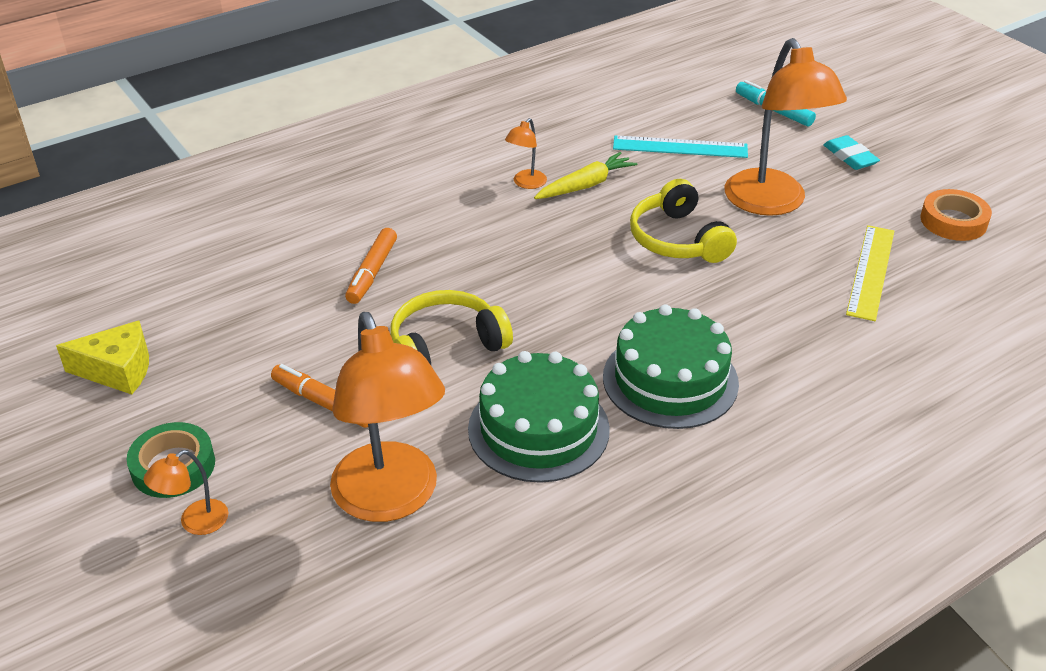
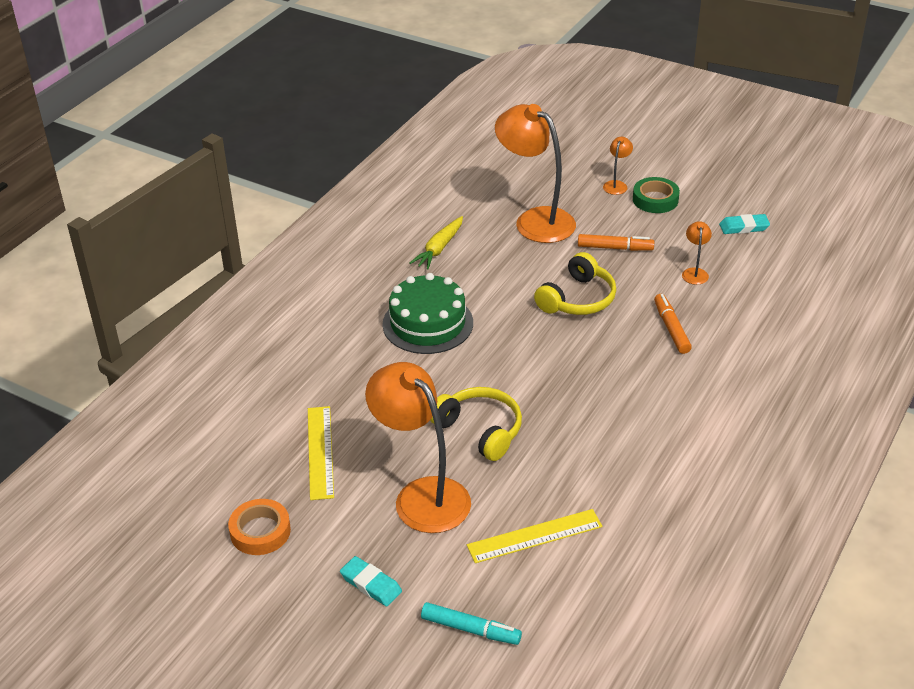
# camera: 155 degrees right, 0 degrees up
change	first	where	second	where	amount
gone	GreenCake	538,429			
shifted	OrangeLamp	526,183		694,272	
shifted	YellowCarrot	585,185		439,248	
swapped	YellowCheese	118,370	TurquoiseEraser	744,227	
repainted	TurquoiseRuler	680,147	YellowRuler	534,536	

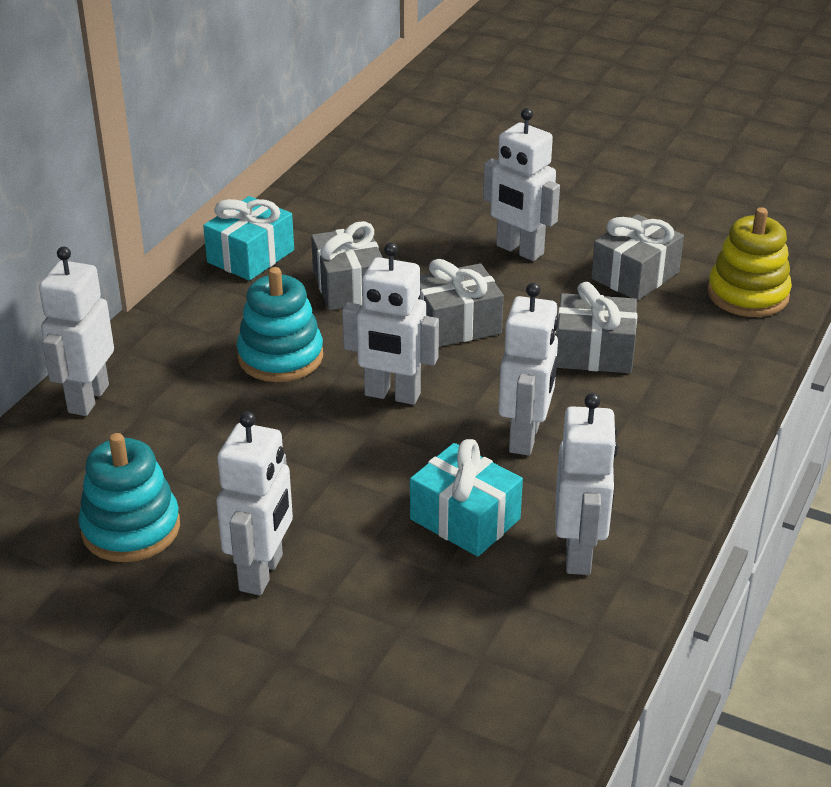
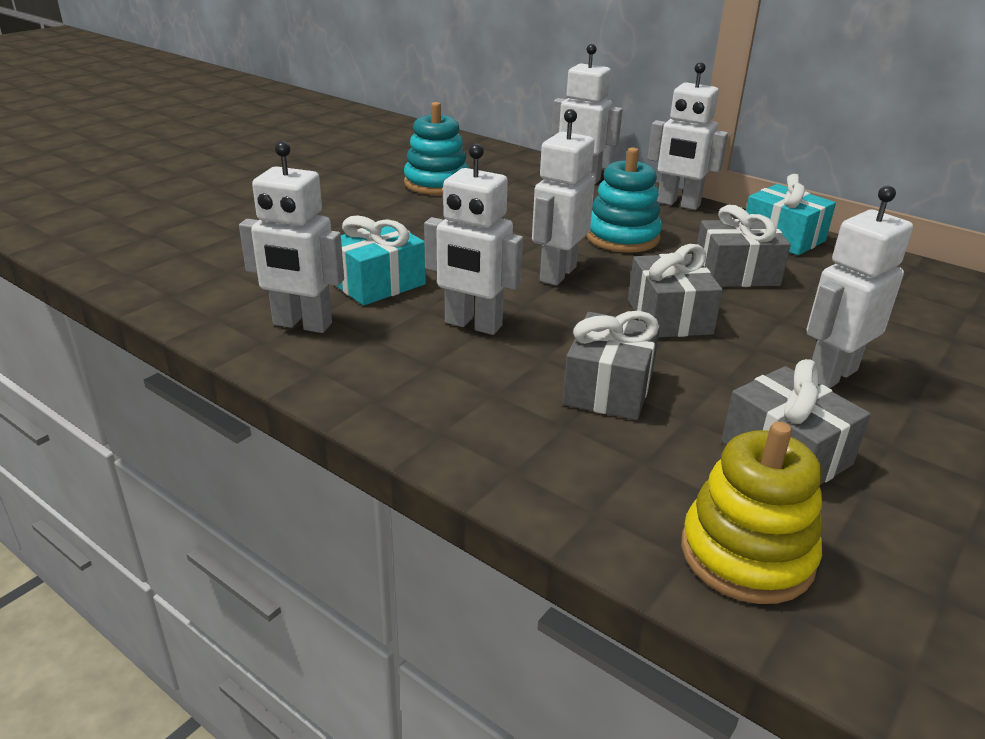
# camera: 100 degrees right, 5 degrees down
change	first	where	second	where	amount
shifted	WhiteRobot	262,573		678,204	

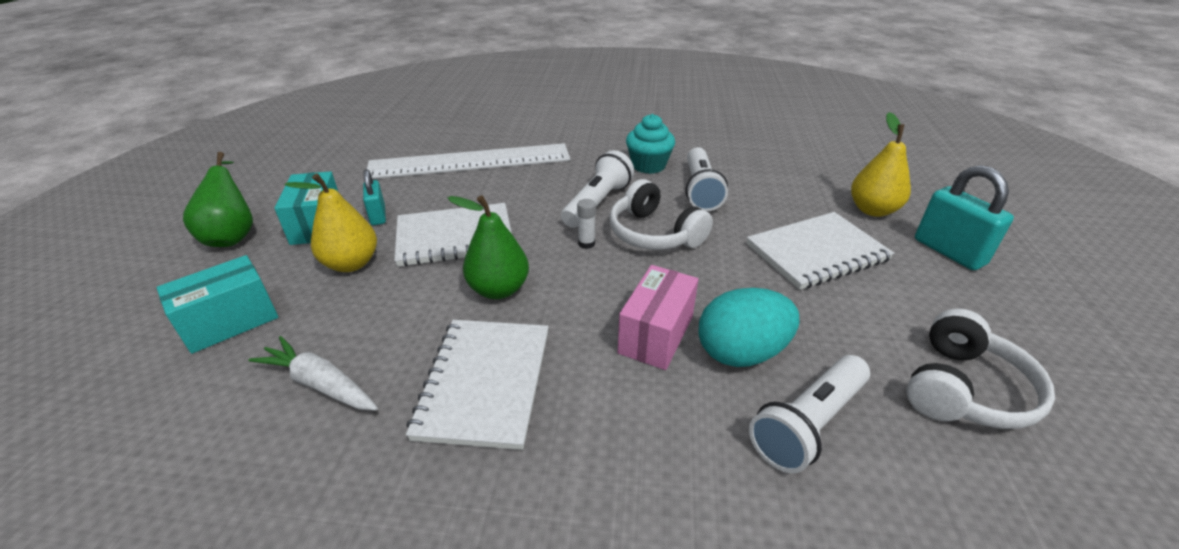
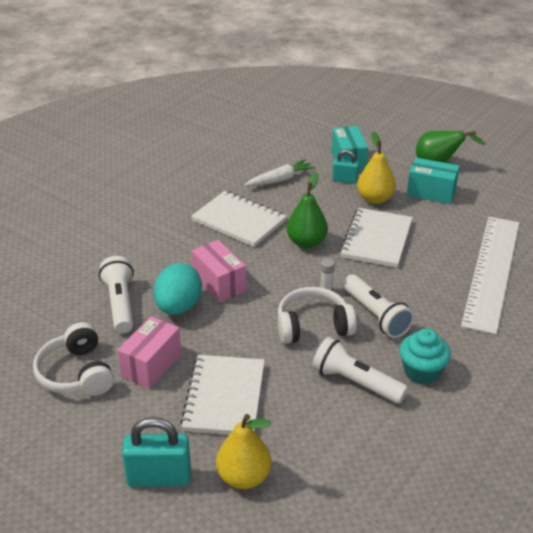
# camera: 120 degrees right, 0 degrees up
change	first	where	second	where	amount
new			PinkBox	151,365	
shifted	TurquoisePadlock	378,216		345,180	

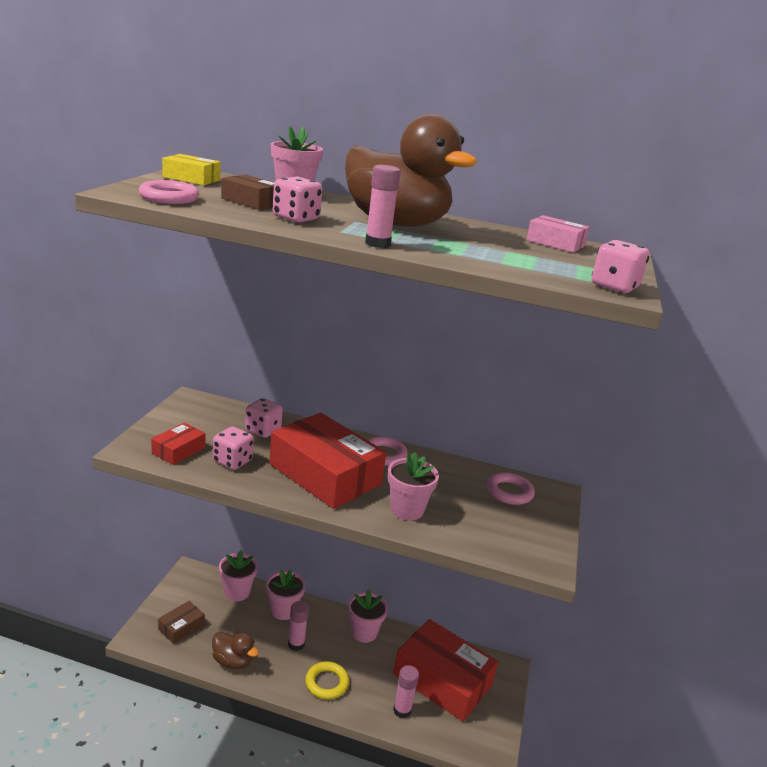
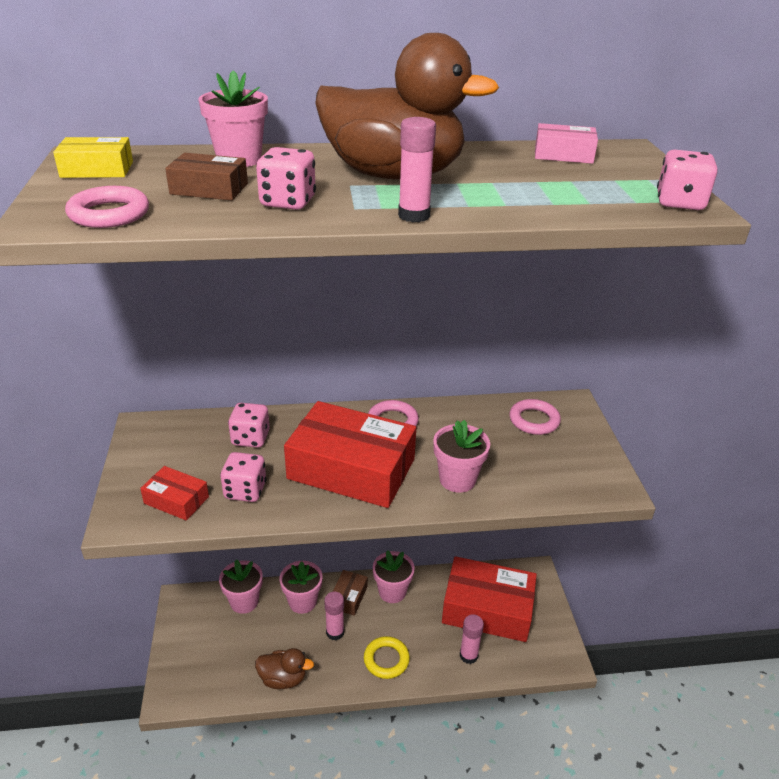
# camera: 20 degrees left, 10 degrees up
change	first	where	second	where	amount
shifted	BrownBox	181,627		348,597	
rotated	RedBox	178,450		176,500	75 degrees counterclockwise

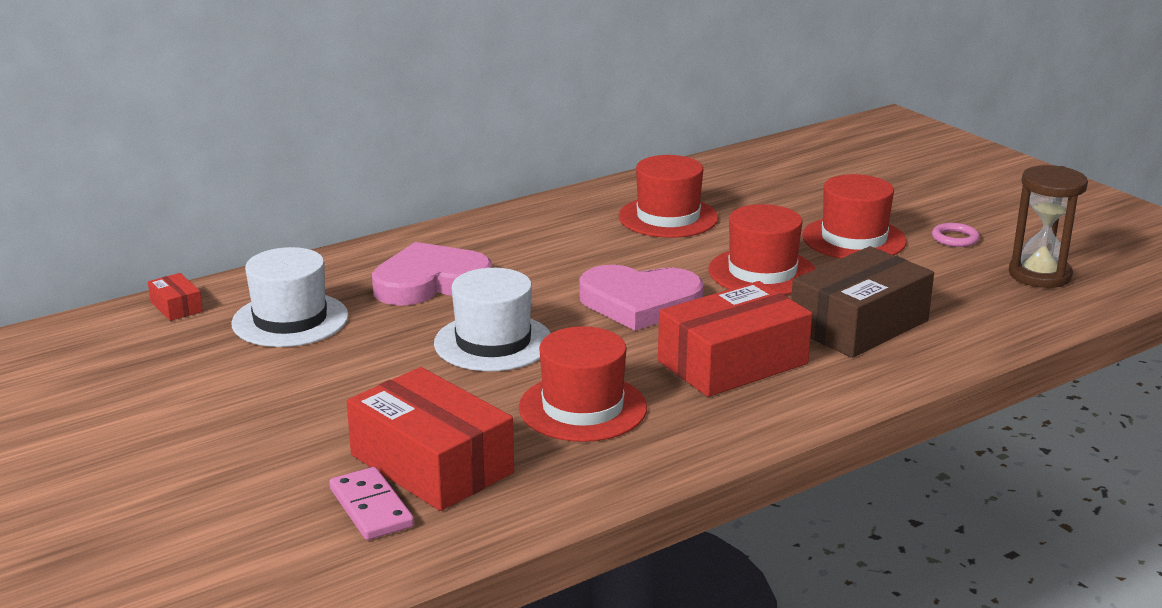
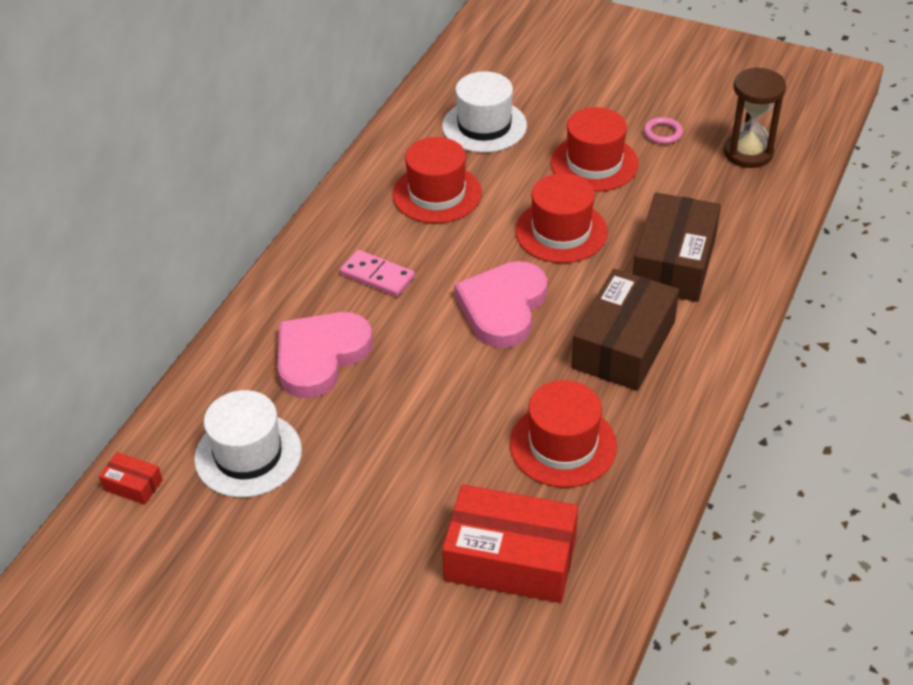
# camera: 30 degrees left, 20 degrees up
change	first	where	second	where	amount
shifted	PinkDomino	371,508		377,276	
shifted	WhiteHat	493,342		484,126	
repainted	RedBox	733,362	BrownBox	624,345	
rotated	PinkHeart	640,303		503,307	135 degrees clockwise

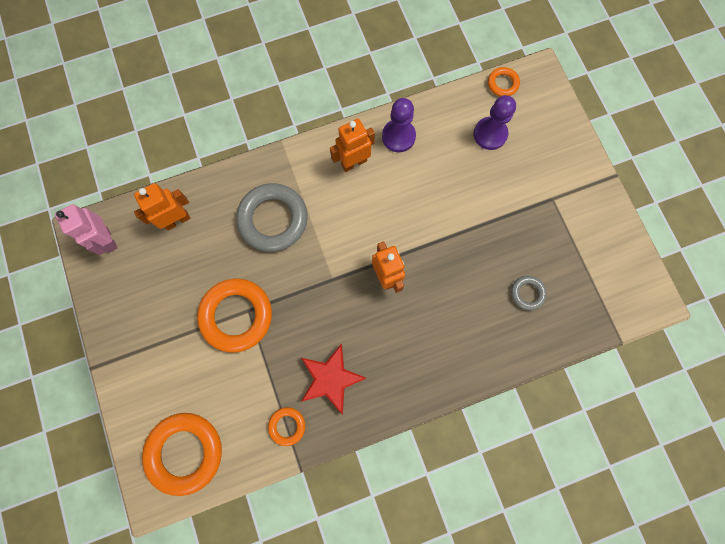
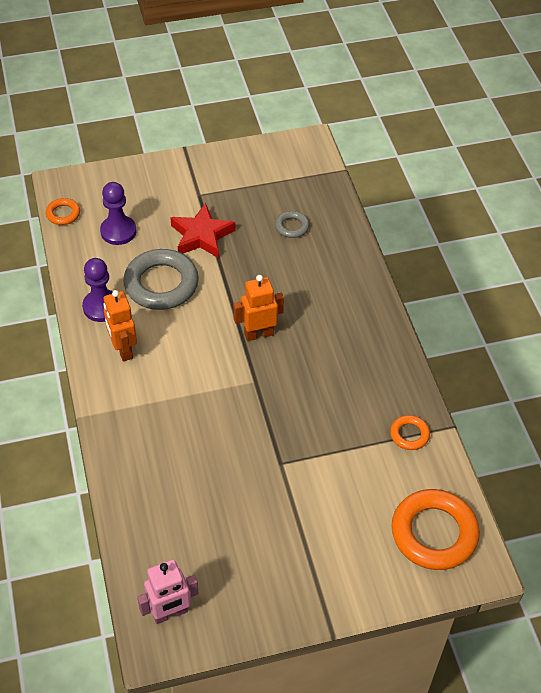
# camera: 85 degrees left, 25 degrees down
change	first	where	second	where	amount
gone	OrangeRobot	177,220			
gone	OrangeRing	236,315			
shifted	GreyRing	273,219		161,284	
shifted	RedStar	331,378		202,236	

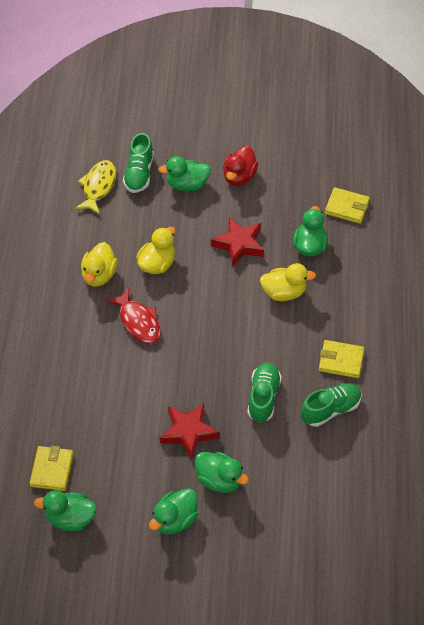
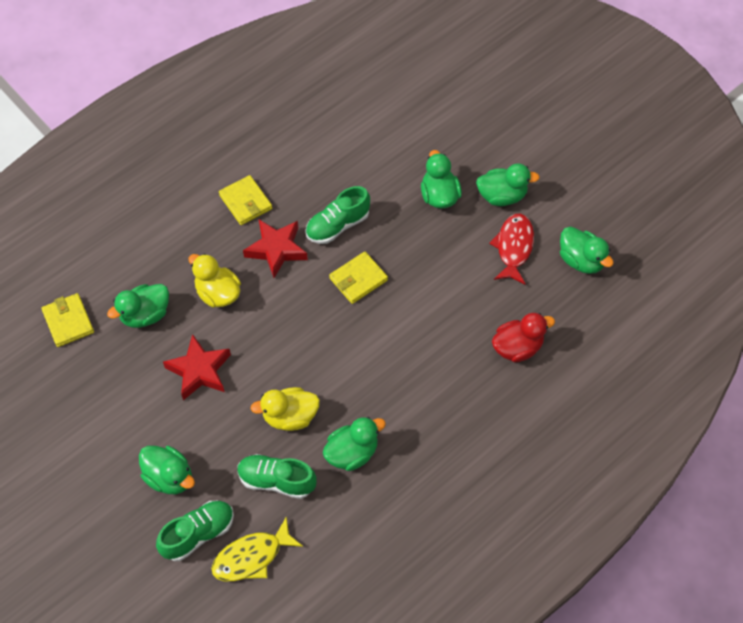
# camera: 135 degrees left, 5 degrees up
change	first	where	second	where	amount
shifted	YellowWallet	52,470		358,279	
shifted	RedFish	138,321		514,247	
shifted	RedStar	188,432		276,250	
shifted	RedDuck	239,176		517,347	
shifted	GreenShoe	330,409		276,481	
repainted	YellowDuck	99,275	GreenDuck	352,453	

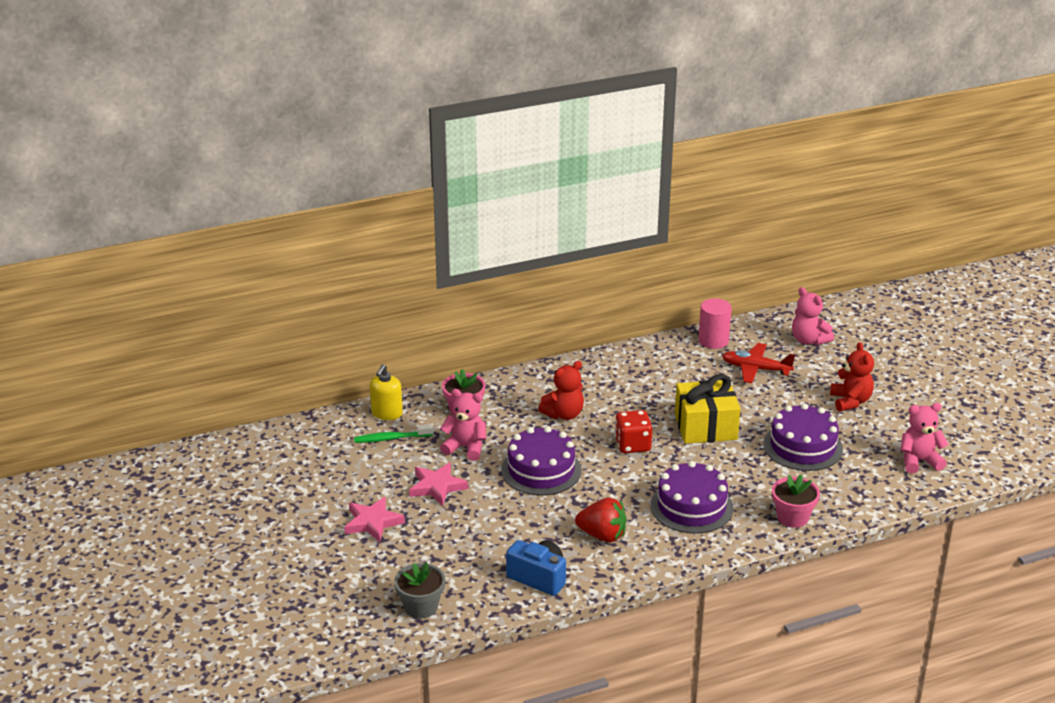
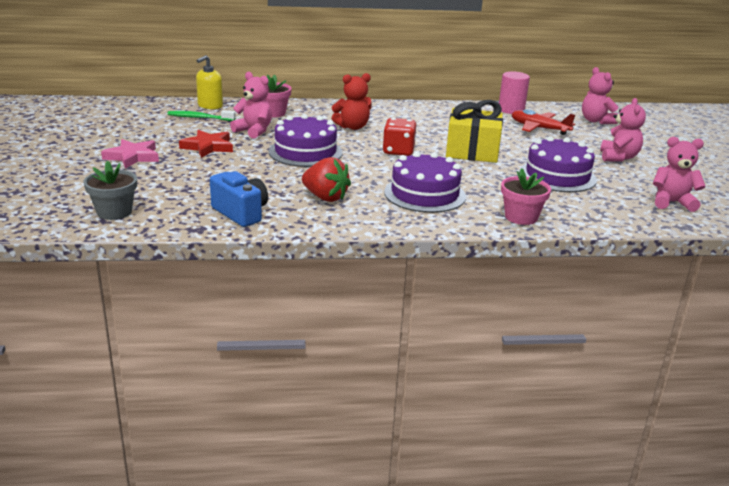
# camera: 15 degrees right, 5 degrees down
change	first	where	second	where	amount
repainted	PinkStar	437,486	RedStar	208,147	
repainted	RedTeddyBear	850,401	PinkTeddyBear	618,157	

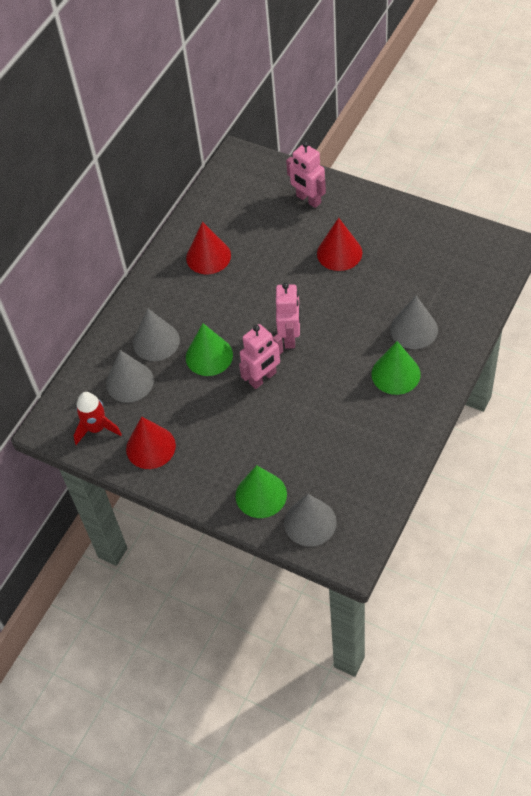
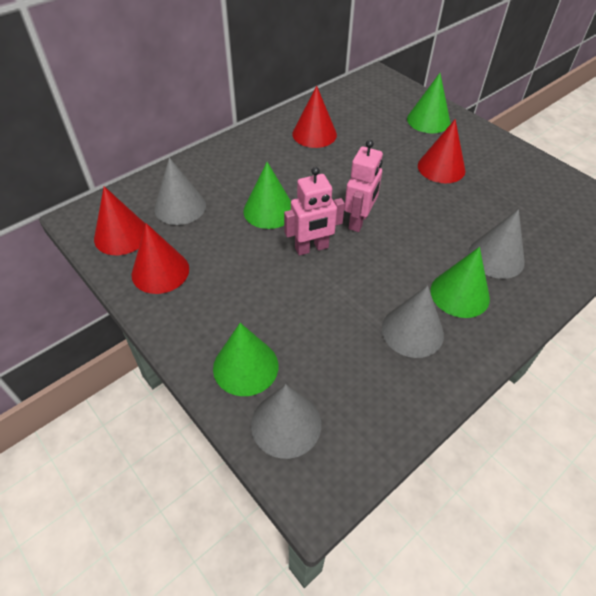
# camera: 15 degrees right, 5 degrees down
change	first	where	second	where	amount
shifted	GreyCone	156,341		412,331	
swapped	RedRocket	96,428	RedCone	121,235	
swapped	PinkRobot	308,199	GreenCone	428,120	

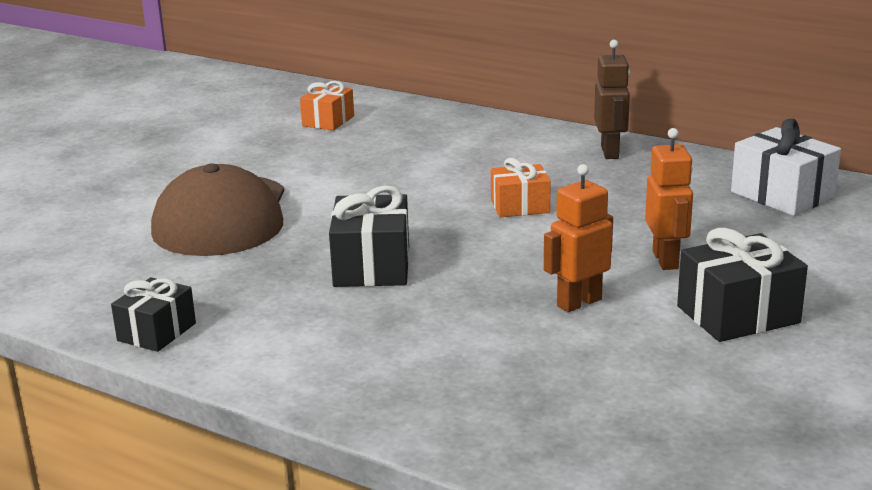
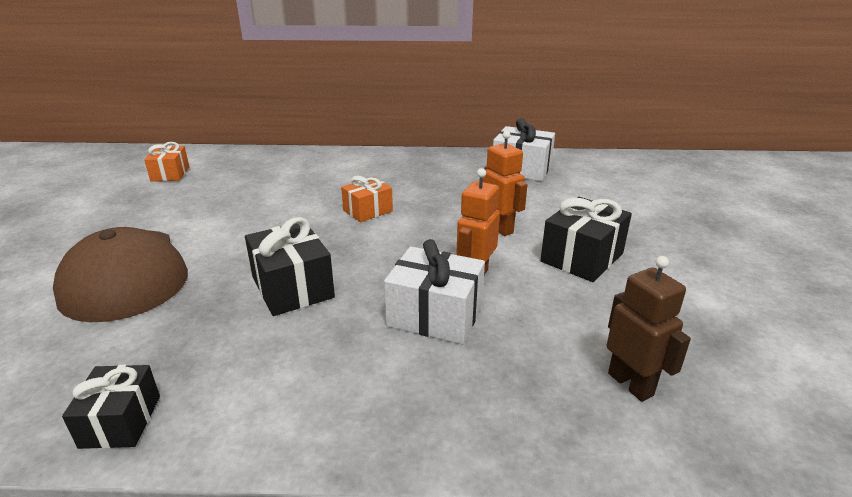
# camera: 30 degrees left, 5 degrees up
change	first	where	second	where	amount
new			WhiteGift	435,315	
shifted	BrownRobot	610,152		631,384	

